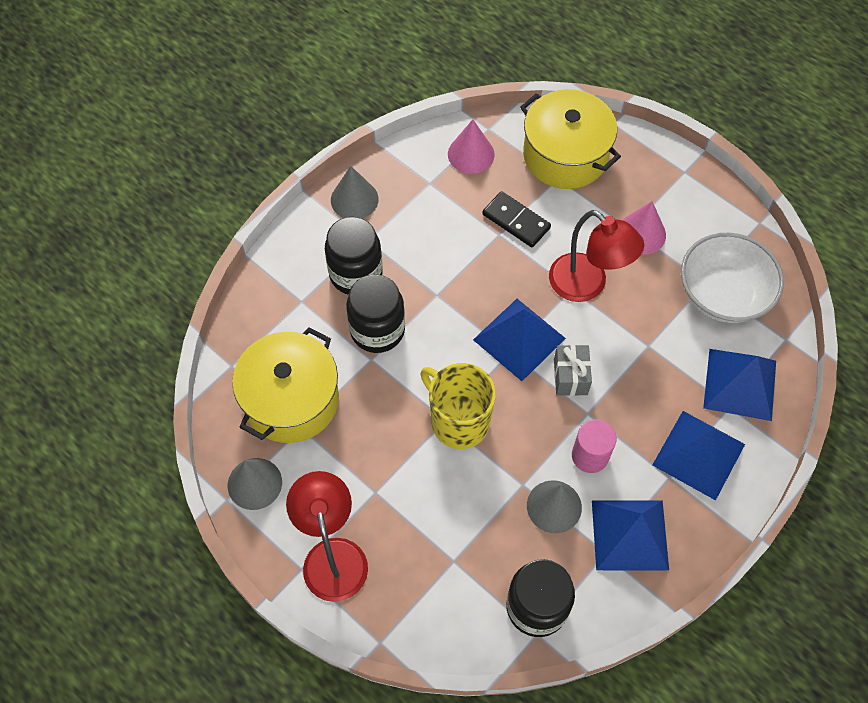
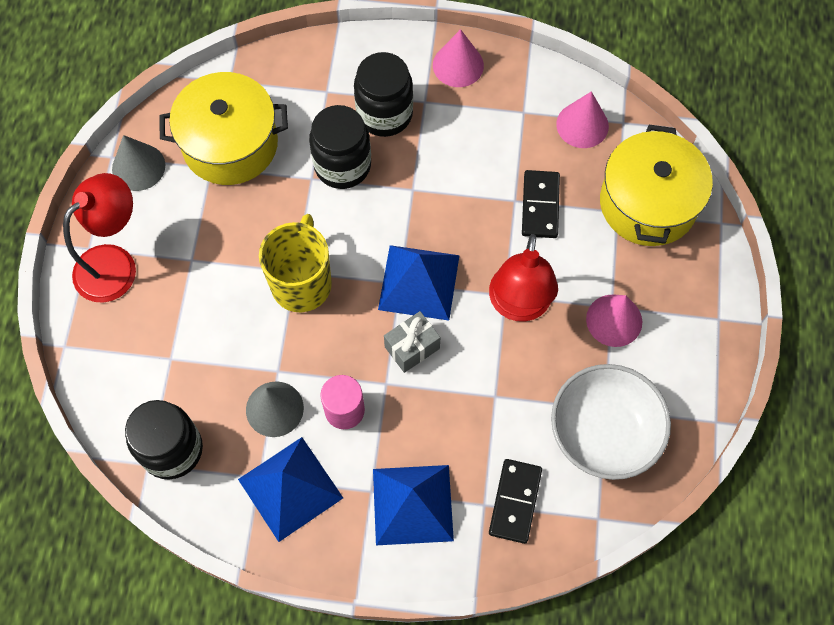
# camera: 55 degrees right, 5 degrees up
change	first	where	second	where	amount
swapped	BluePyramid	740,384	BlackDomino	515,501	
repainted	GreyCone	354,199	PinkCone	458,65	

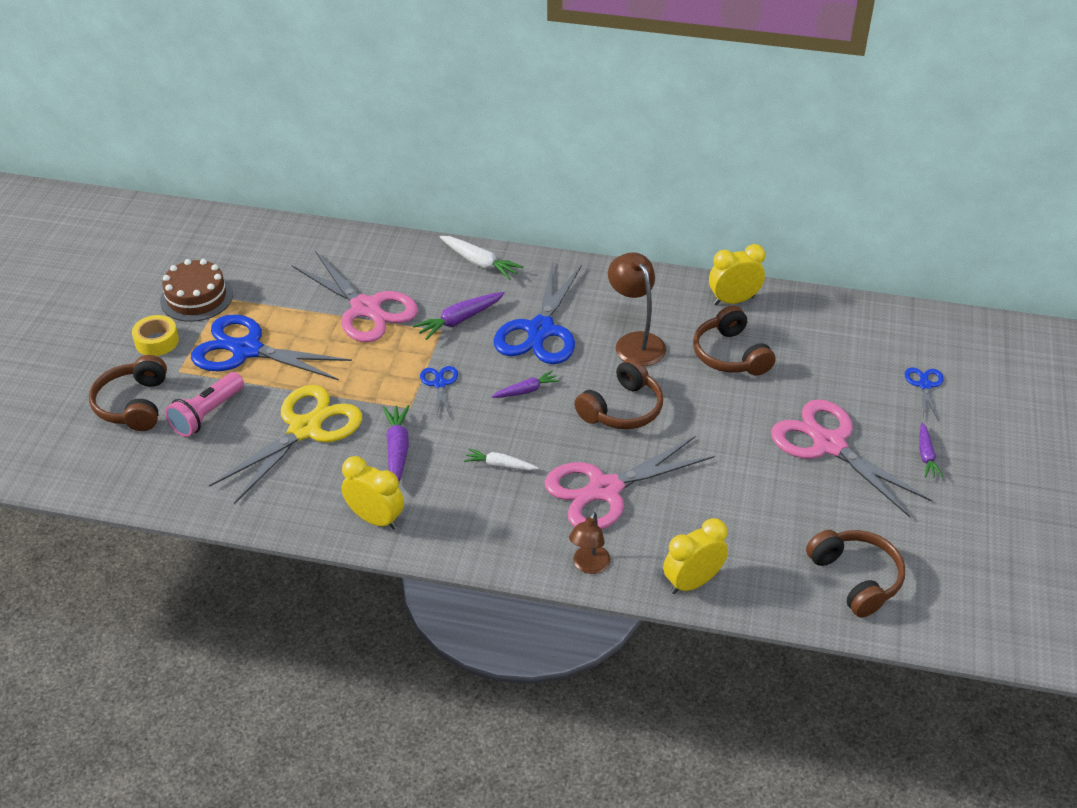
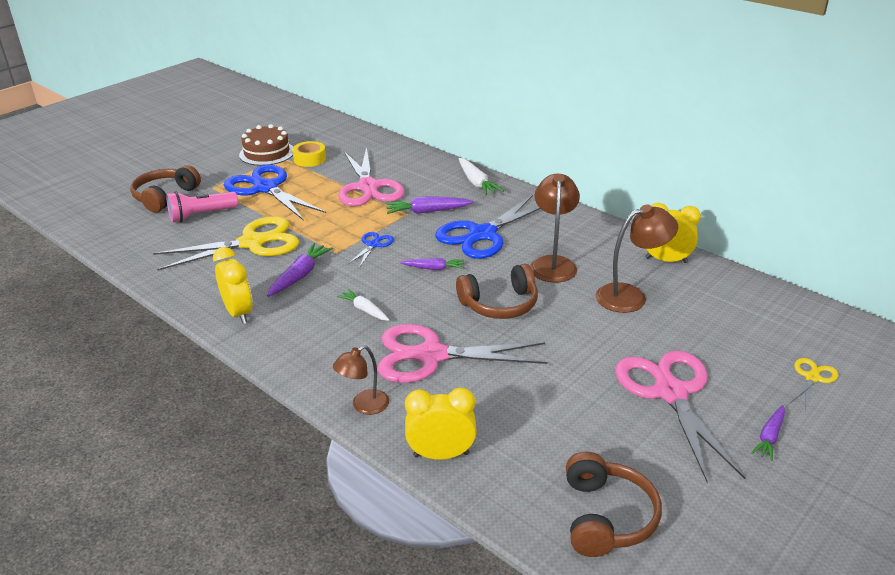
# camera: 30 degrees right, 10 degrees down
change	first	where	second	where	amount
shifted	YellowTape	157,341		310,159	
swapped	BrownHeadphones	730,355	BrownLamp	630,296	
repainted	BlueScissors	924,385	YellowScissors	812,377	

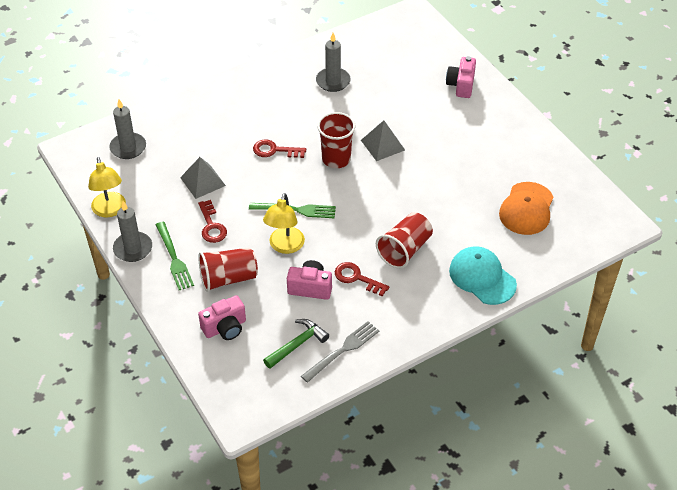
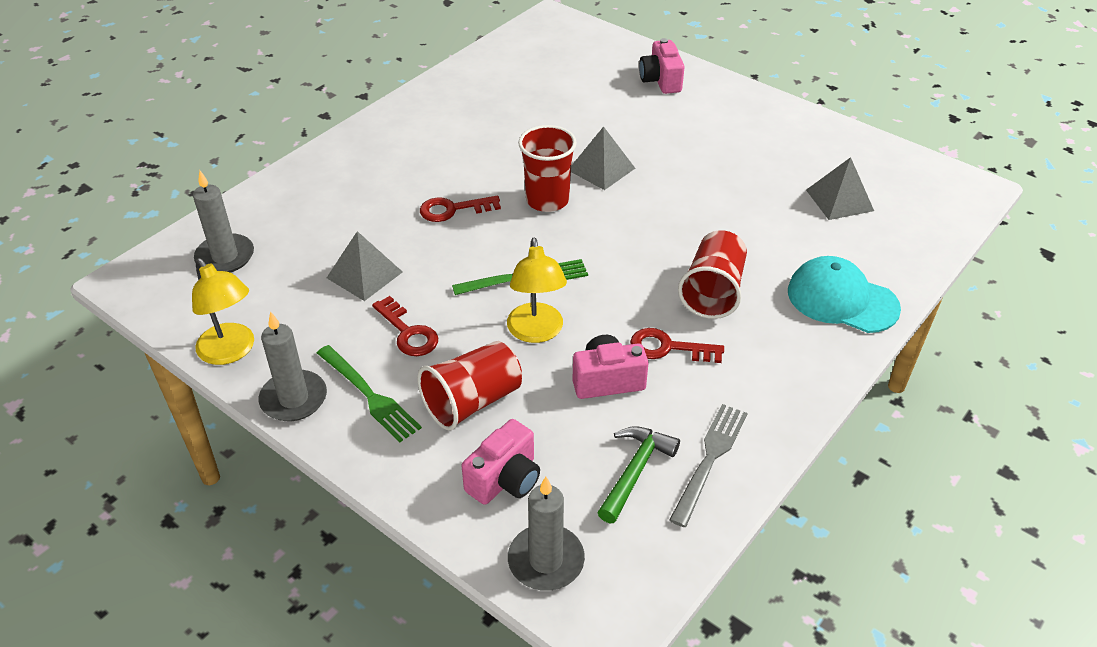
# camera: 20 degrees left, 5 degrees down
change	first	where	second	where	amount
shifted	GreyCandle	333,81		546,560	
swapped	OrangeCap	526,209	GreyPyramid	839,200	

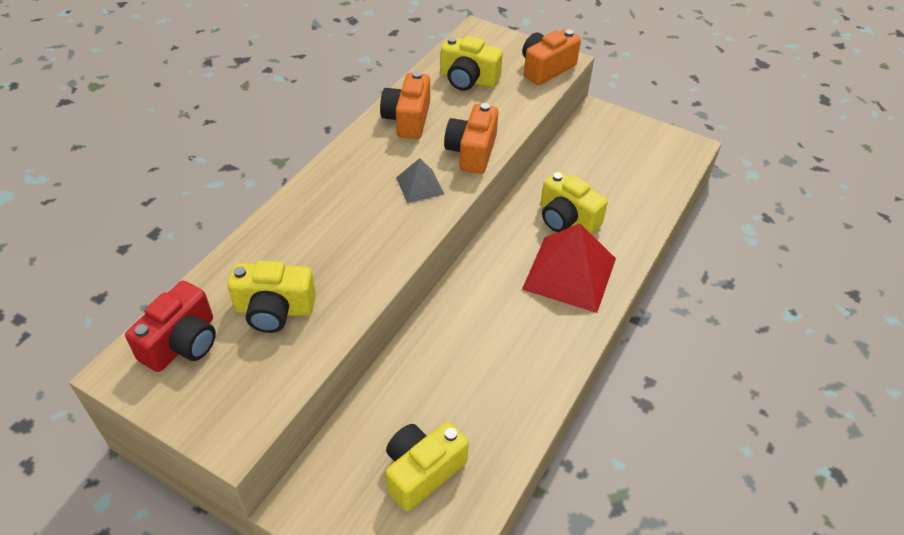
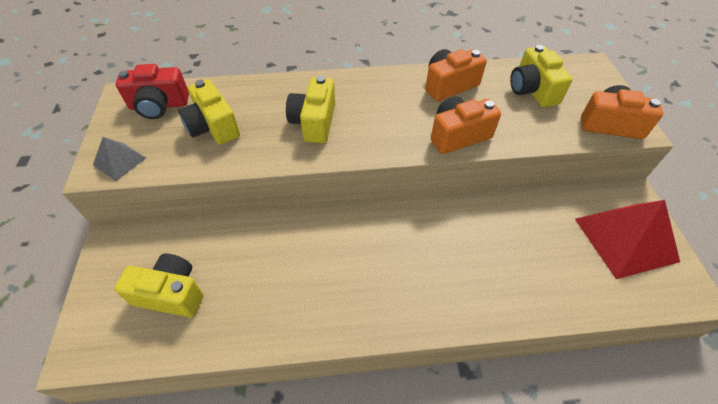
# camera: 55 degrees right, 5 degrees up
change	first	where	second	where	amount
shifted	GreyPyramid	420,185		119,161	
shifted	RedPyramid	569,273		625,239	
shifted	YellowCamera	567,219		314,122	

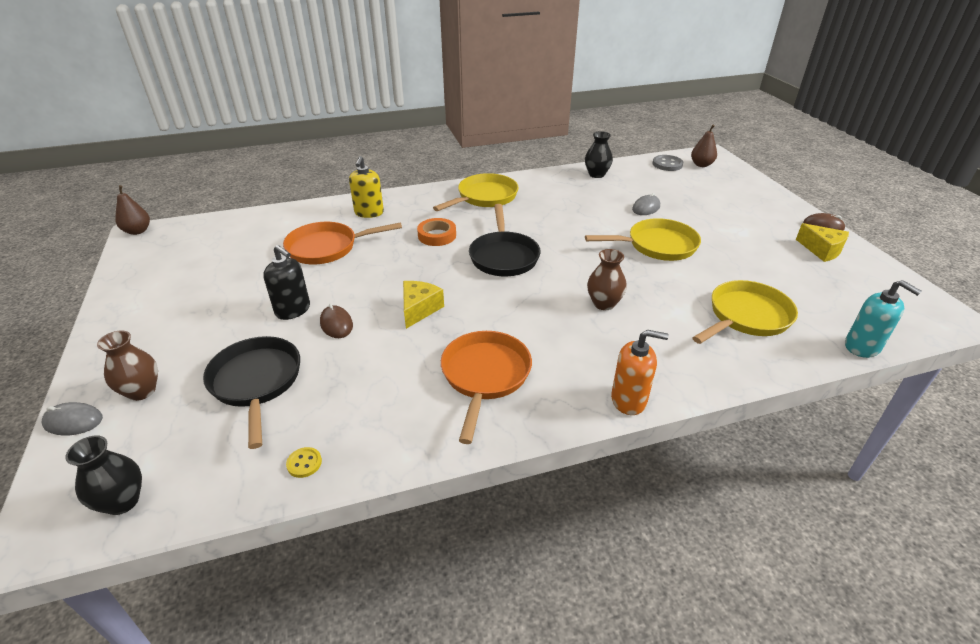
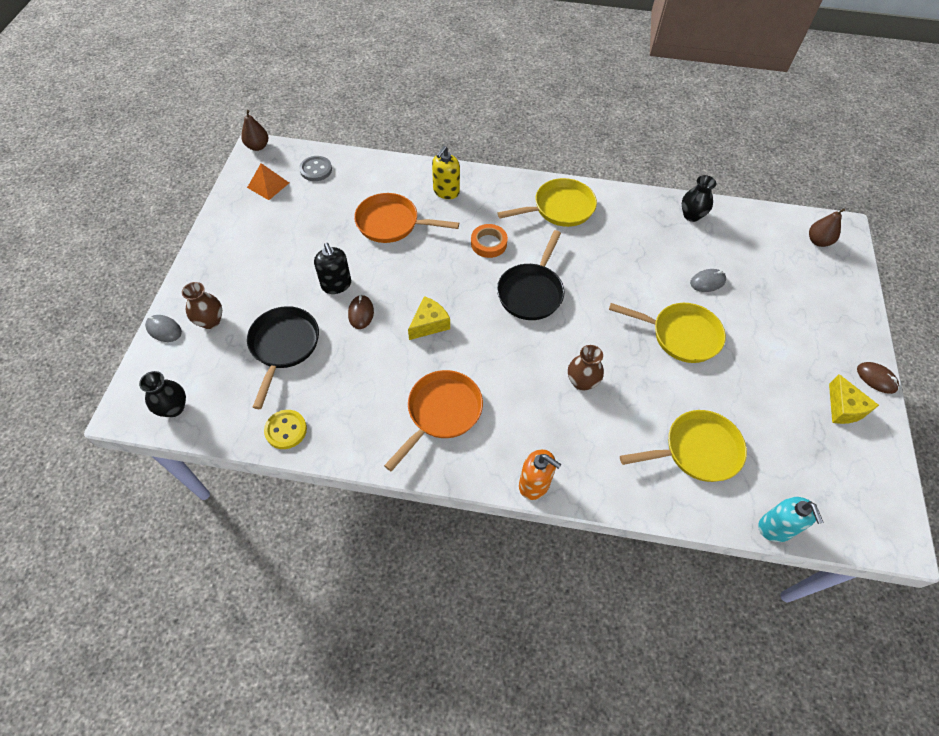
# camera: 25 degrees right, 20 degrees up
change	first	where	second	where	amount
new			OrangePyramid	268,185	
shifted	GreyButton	667,164		316,170	
scaled	YellowButton	304,463		286,430	x1.69

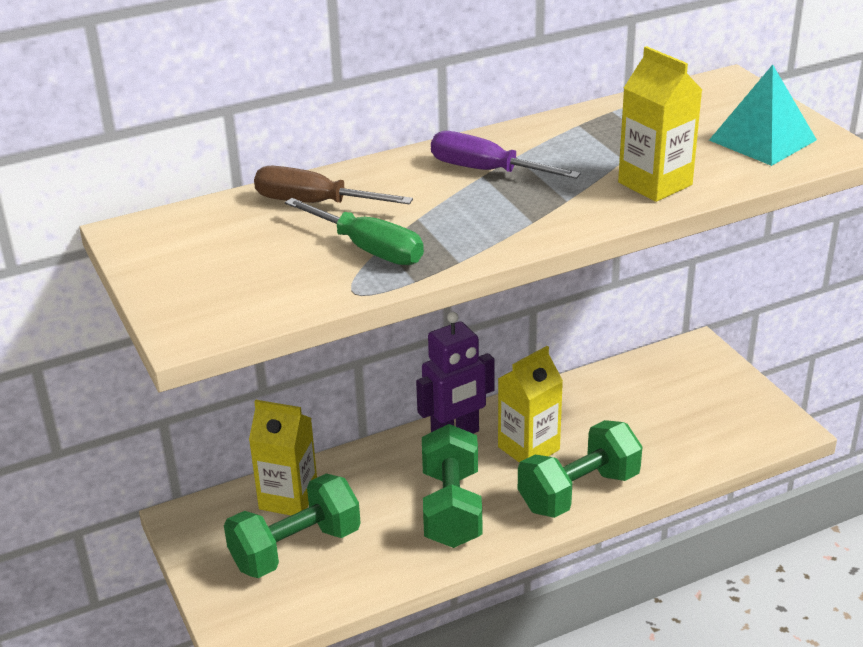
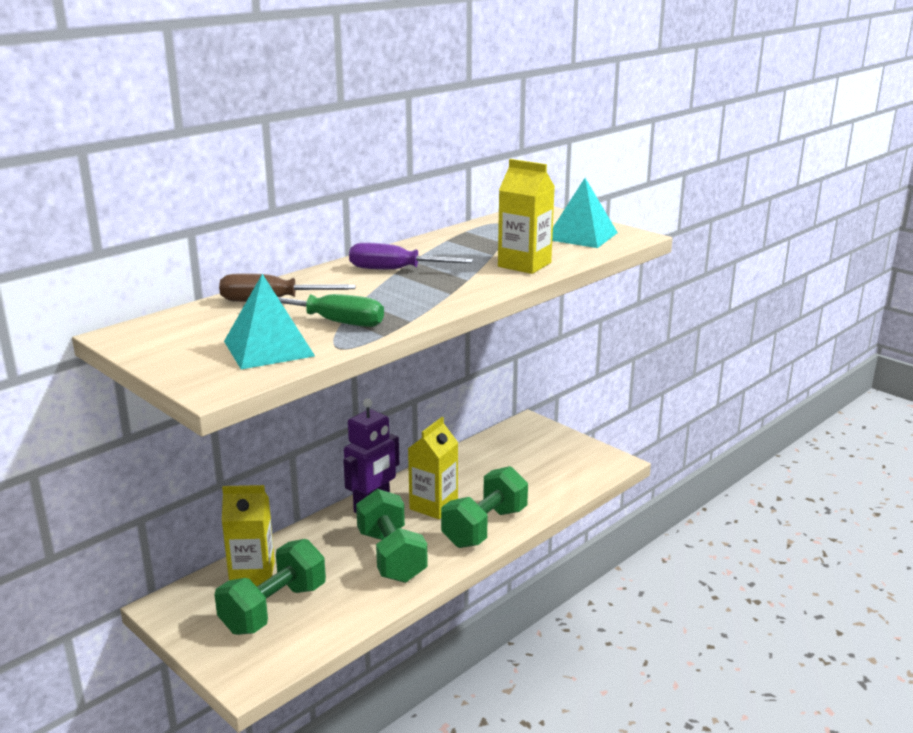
# camera: 20 degrees left, 10 degrees down
change	first	where	second	where	amount
new			TurquoisePyramid	269,348	

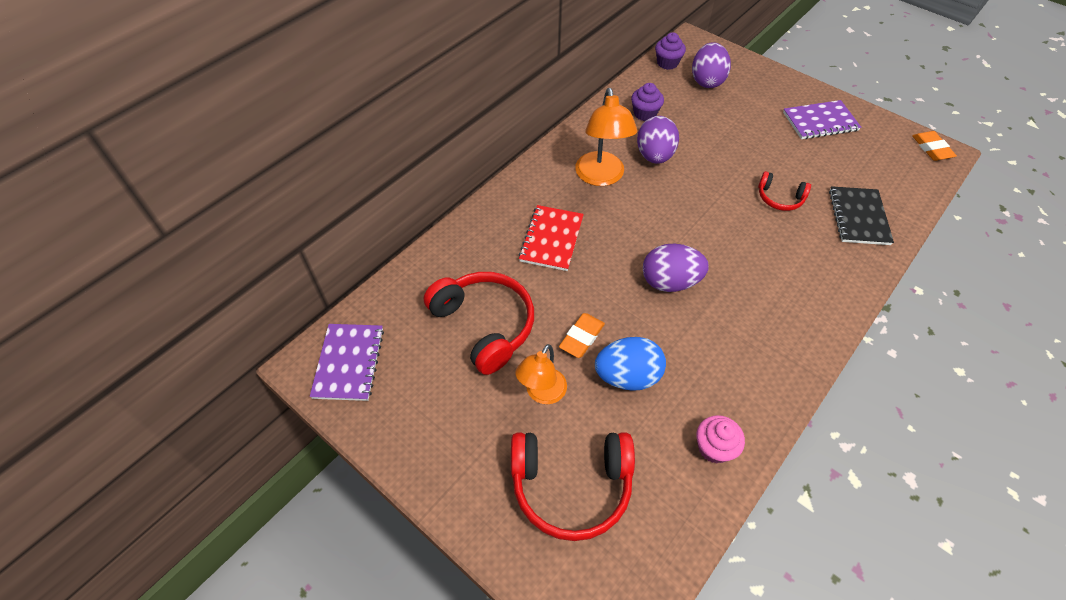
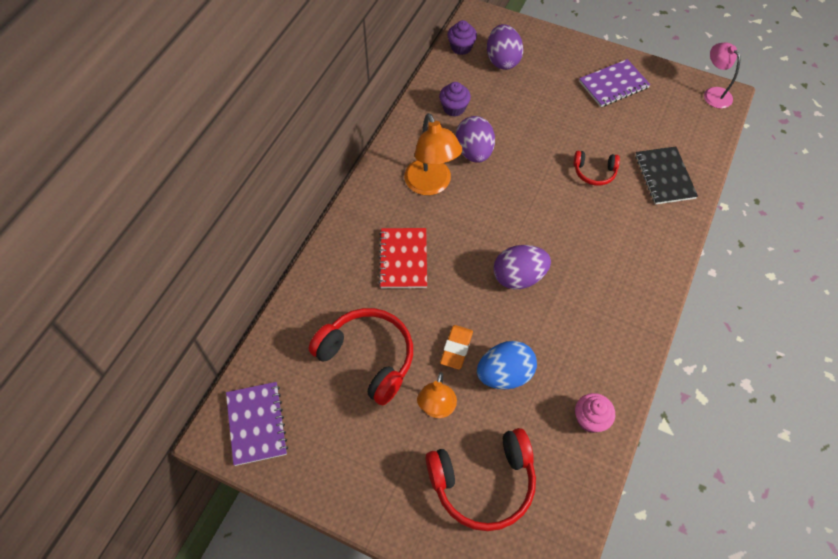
# camera: 15 degrees left, 5 degrees up
change	first	where	second	where	amount
swapped	OrangeEraser	931,148	PinkLamp	713,93	

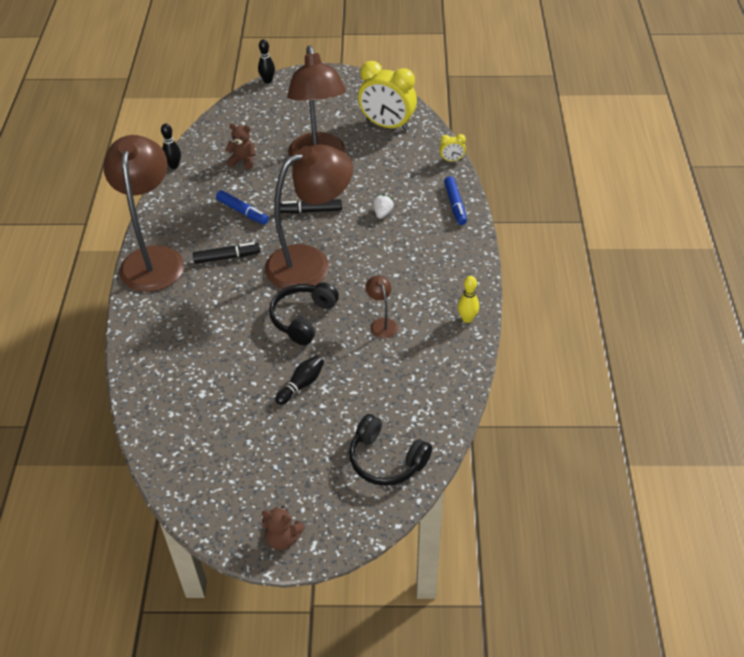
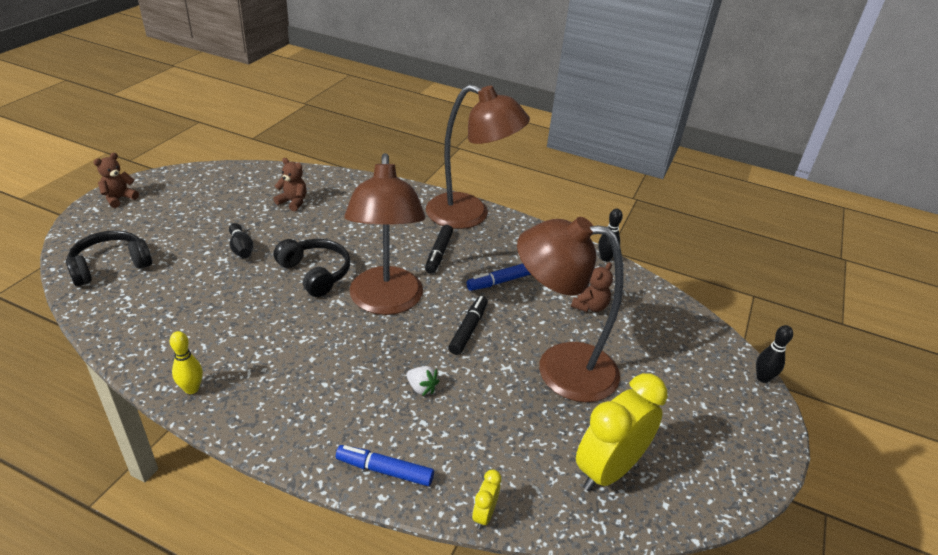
# camera: 110 degrees right, 10 degrees down
change	first	where	second	where	amount
gone	BrownLamp	382,324			
new			BrownTeddyBear	293,202	

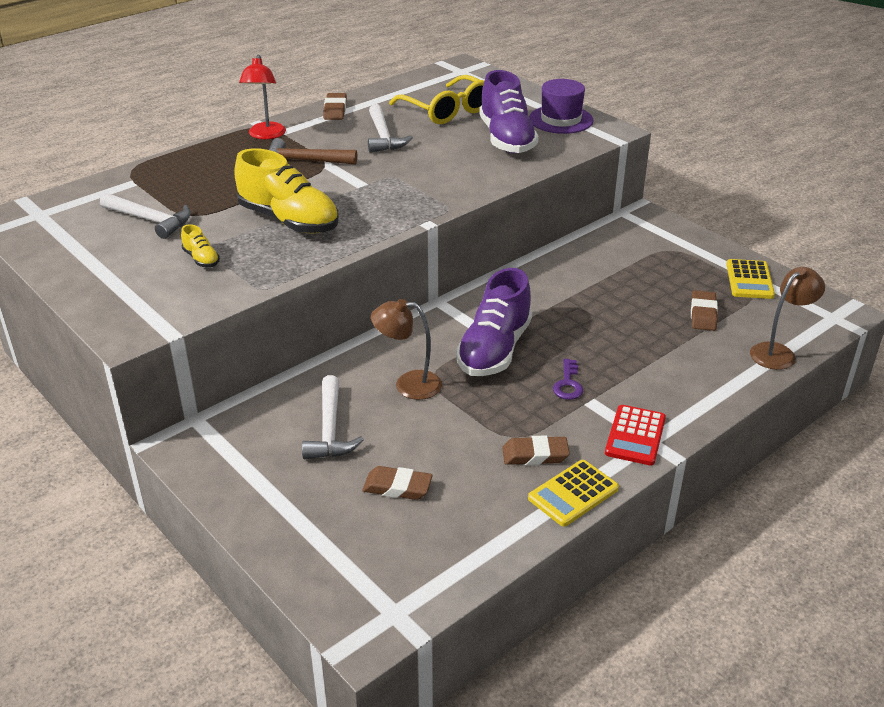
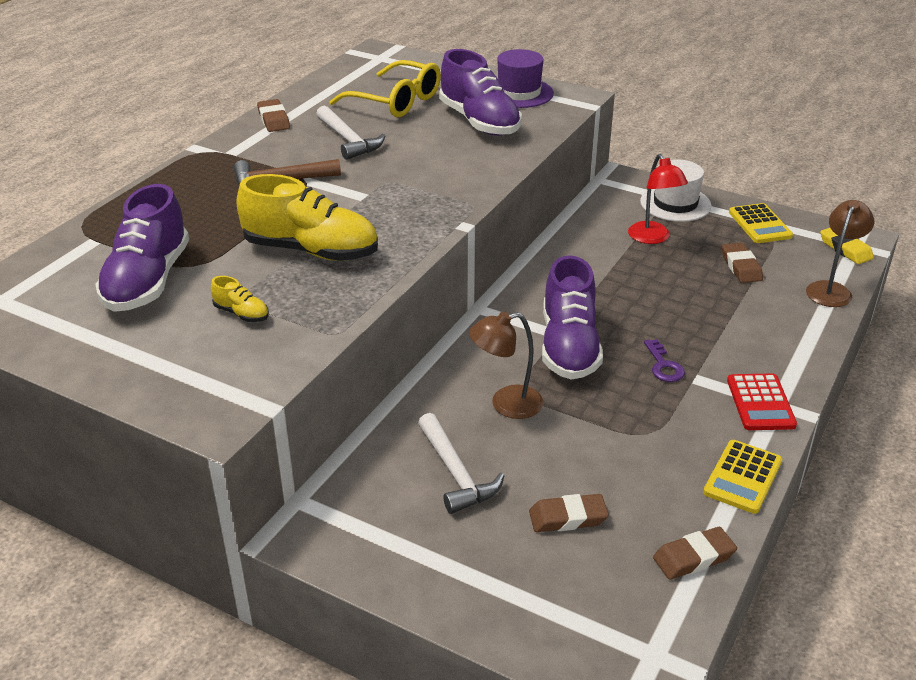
# camera: 20 degrees left, 0 degrees up
change	first	where	second	where	amount
new			WhiteHat	675,203	
new			YellowEraser	845,249	
shifted	RedLamp	266,135		652,238	
shifted	BrownEraser	535,455		694,557	
swapped	WhiteHammer	150,220	PurpleShoe	147,281	

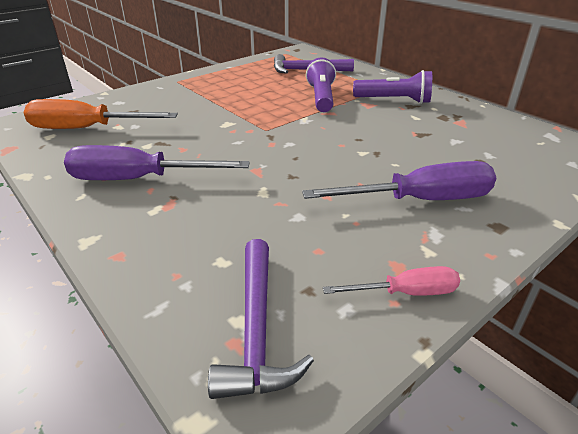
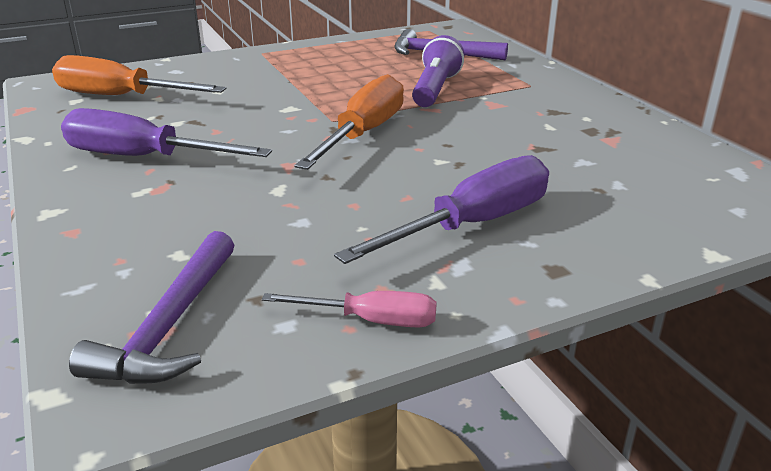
# camera: 15 degrees right, 5 degrees down
change	first	where	second	where	amount
gone	PurpleFlashlight	394,100			
new			OrangeScrewdriver	363,134	
rotated	PurpleScrewdriver	419,200		471,225	45 degrees counterclockwise

